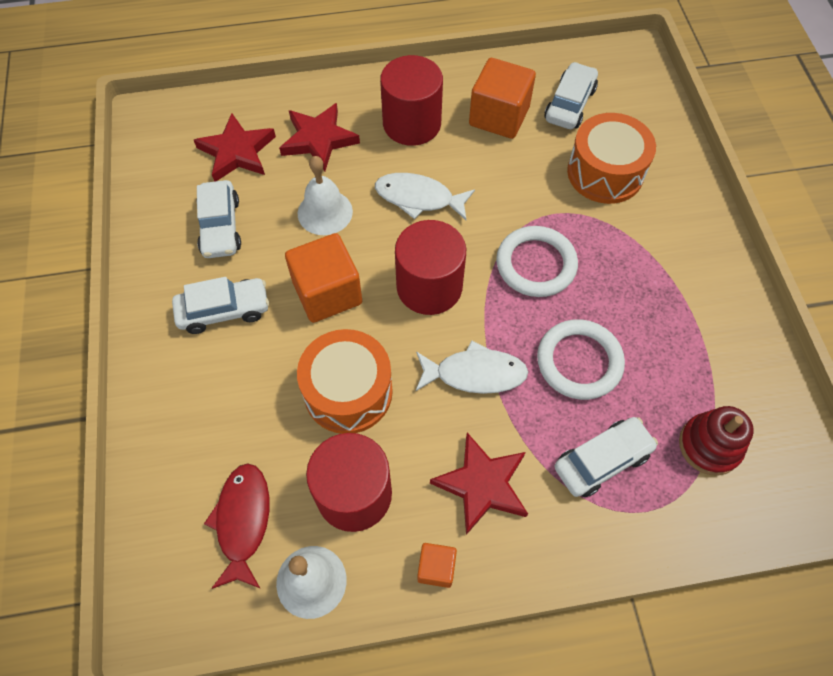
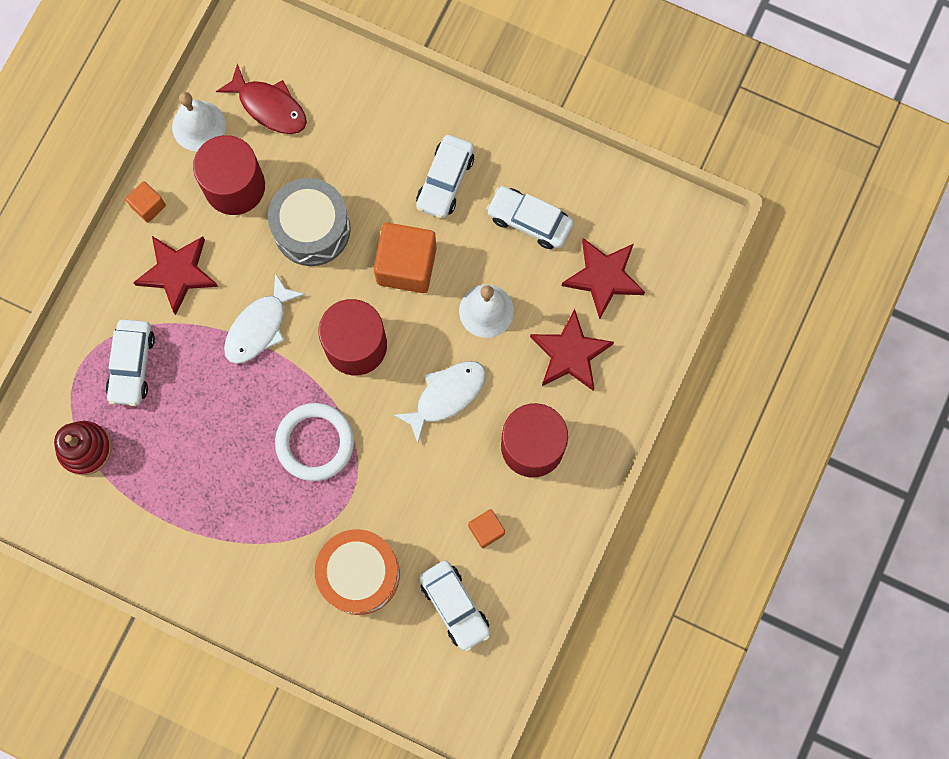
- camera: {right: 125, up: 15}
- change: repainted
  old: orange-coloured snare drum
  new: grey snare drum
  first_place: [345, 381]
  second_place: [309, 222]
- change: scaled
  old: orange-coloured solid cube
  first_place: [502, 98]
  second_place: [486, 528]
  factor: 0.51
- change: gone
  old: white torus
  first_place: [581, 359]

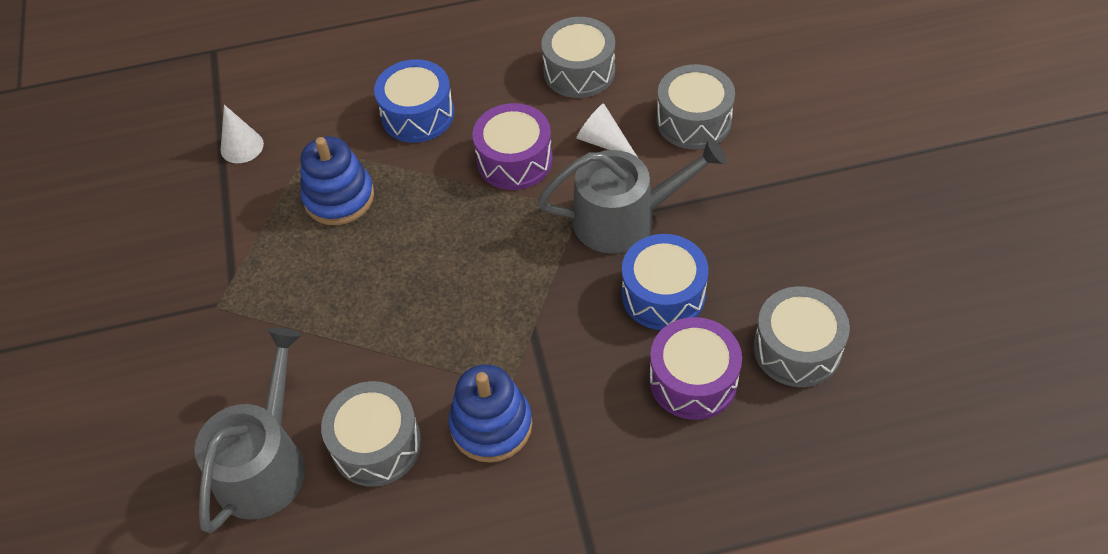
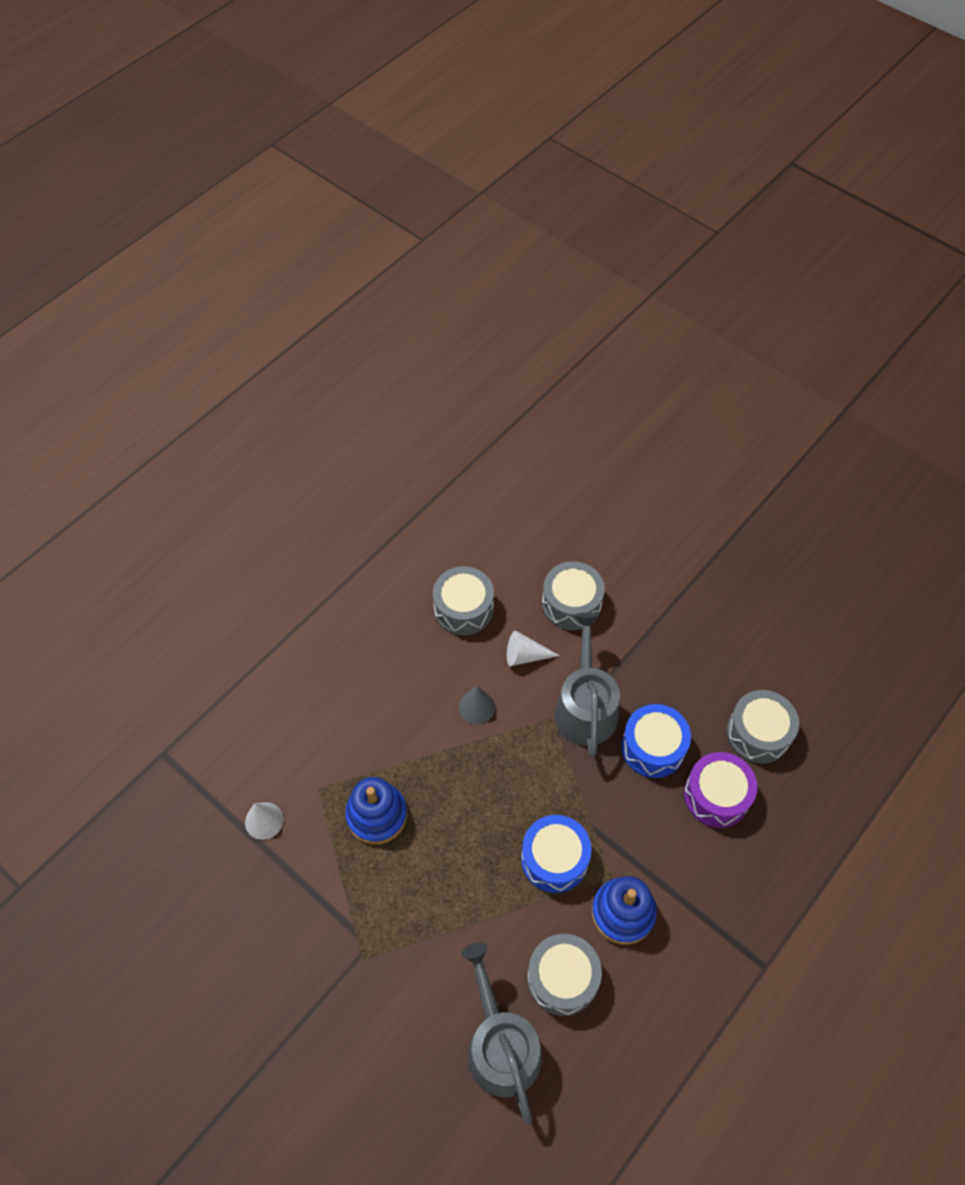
- camera: {right: -40, up: 5}
- change: shifted
  old: royal blue snare drum
  first_place: [414, 101]
  second_place: [556, 854]
- change: swapped
  old: purple snare drum
  new: grey cone
  first_place: [512, 146]
  second_place: [477, 705]
- change: rotated
  old: grey watering pot
  first_place: [632, 196]
  second_place: [587, 685]
  degrees: -45

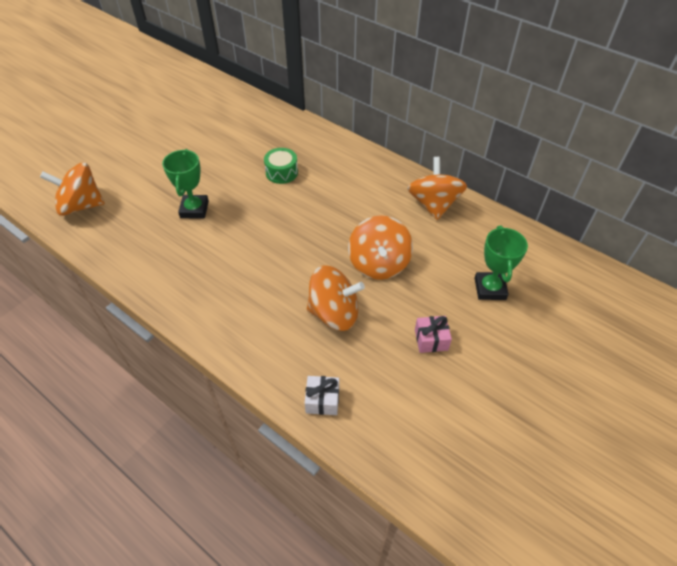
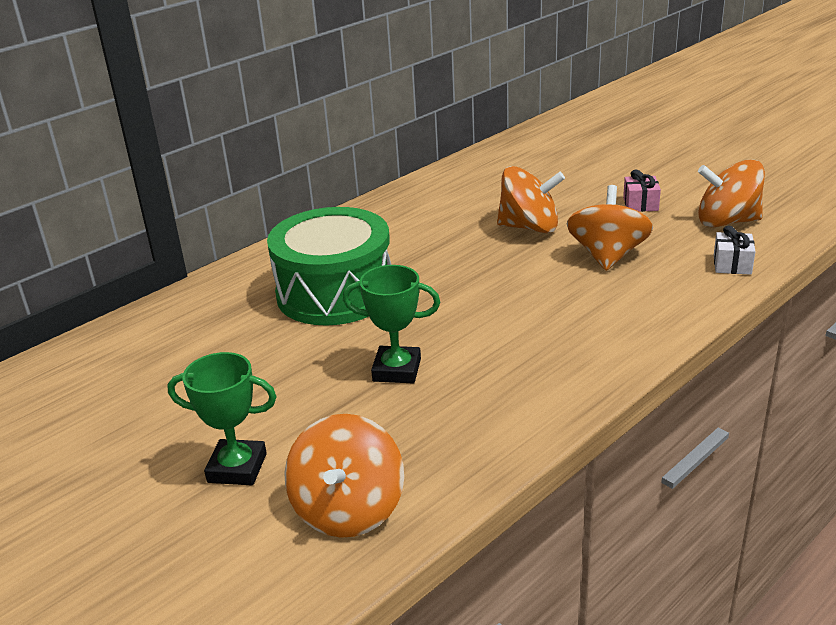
- camera: {right: -80, up: -20}
- change: scaled
  old: leaf-green snare drum
  first_place: [281, 166]
  second_place: [329, 266]
  factor: 2.29
- change: shifted
  old: orange-coloured toy top
  first_place: [437, 188]
  second_place: [731, 193]
- change: shifted
  old: leaf-green award cup
  first_place: [501, 262]
  second_place: [222, 418]

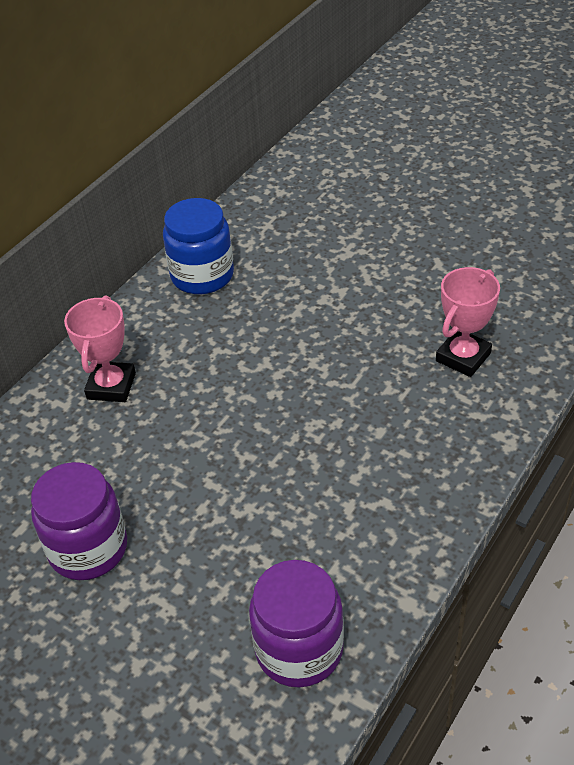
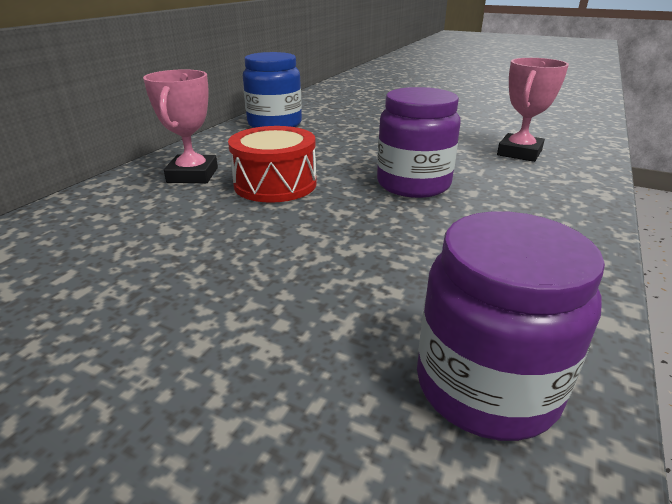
- camera: {right: -10, up: -15}
- change: shifted
  old: purple jam jar
  first_place: [79, 521]
  second_place: [419, 142]
- change: new
  new: red snare drum
  second_place: [272, 164]

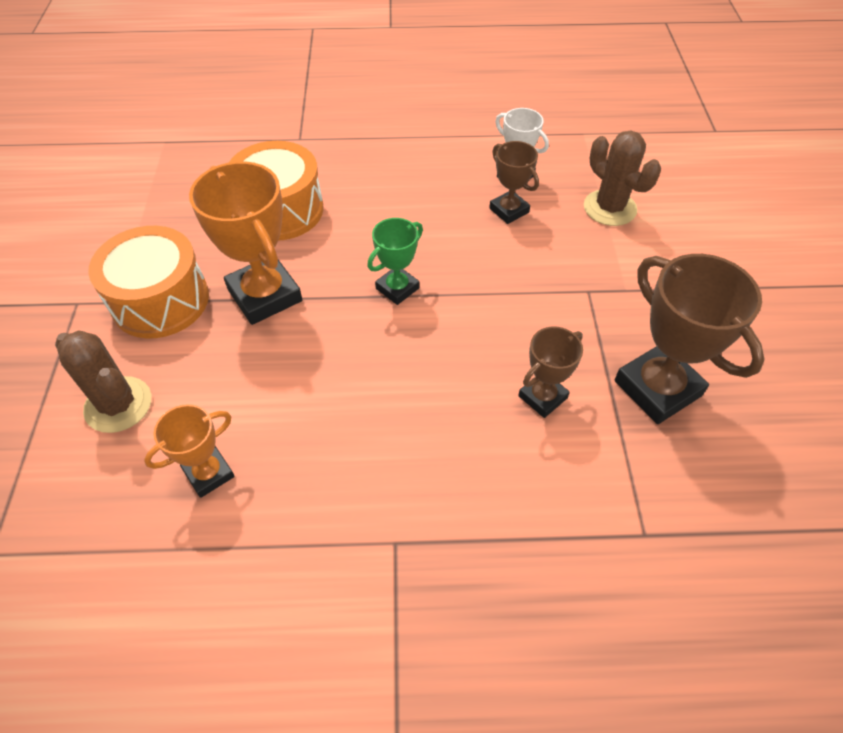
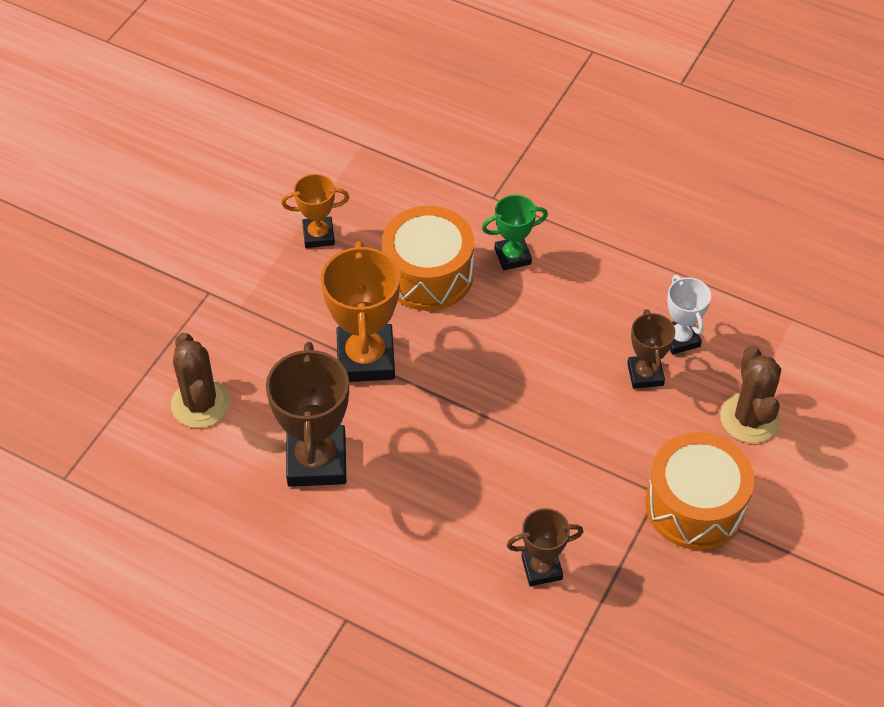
- camera: {right: 30, up: 0}
- change: shifted
  old: orange-coloured snare drum
  first_place: [148, 282]
  second_place: [699, 491]
- change: shifted
  old: orange-coloured award cup
  first_place: [189, 451]
  second_place: [315, 211]
- change: shifted
  old: leaf-green award cup
  first_place: [395, 261]
  second_place: [515, 232]
- change: shifted
  old: brown award cup
  first_place: [689, 339]
  second_place: [307, 414]

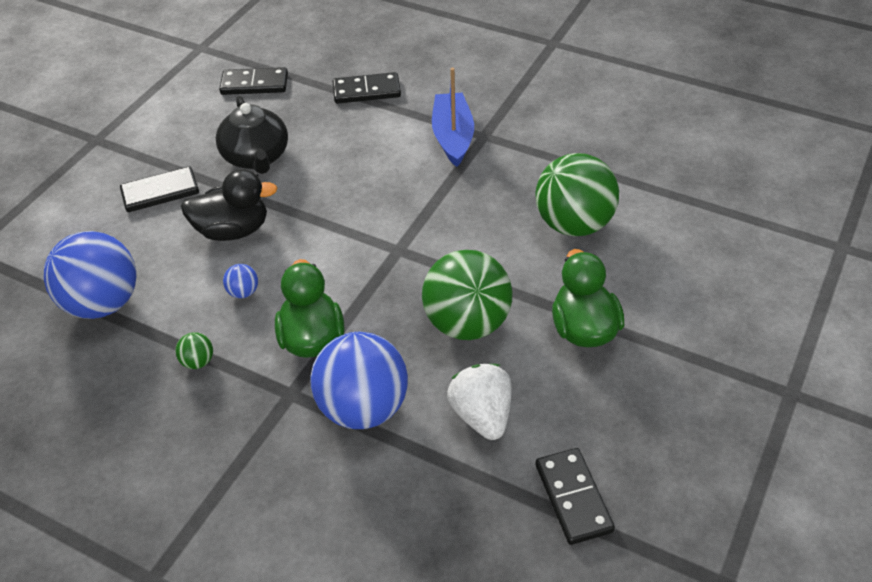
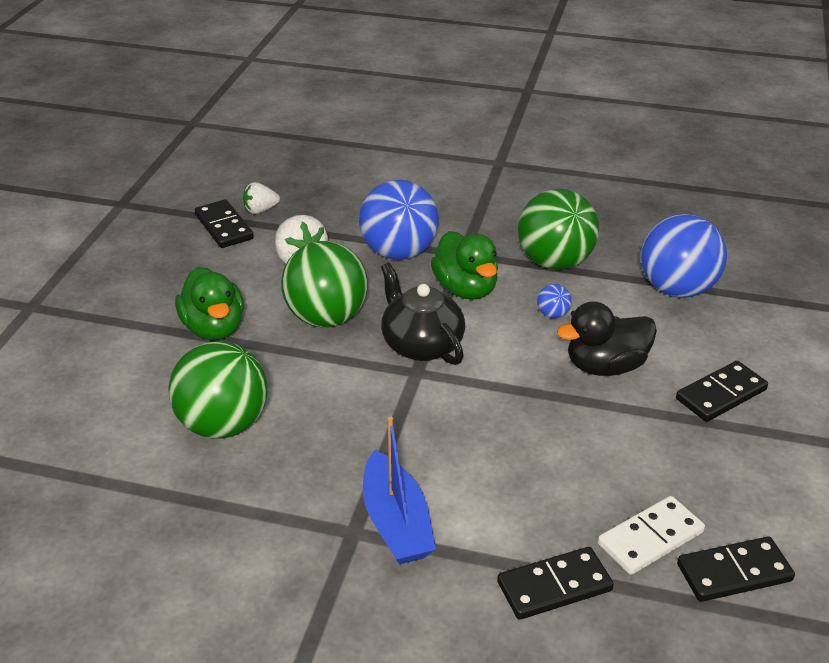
- camera: {right: 165, up: -10}
- change: scaled
  old: leaf-green play ball
  first_place: [194, 350]
  second_place: [558, 229]
  factor: 2.47
- change: shifted
  old: jet-black tea pot
  first_place: [252, 135]
  second_place: [423, 314]
- change: new
  new: white berry
  second_place: [261, 198]
- change: new
  new: white domino
  second_place: [651, 535]

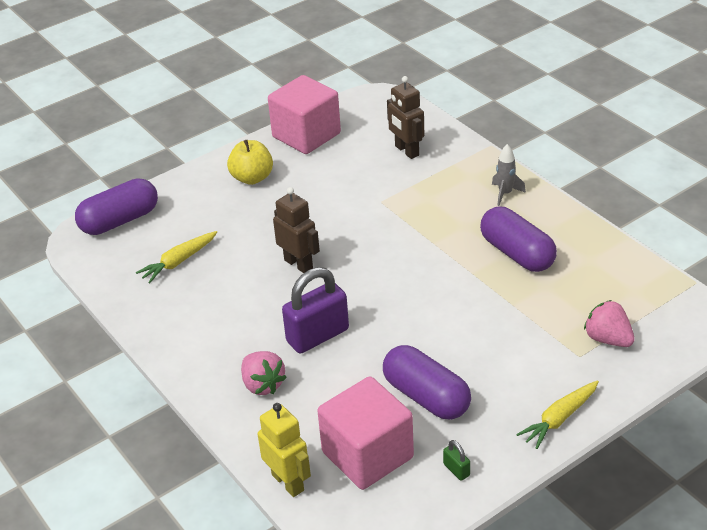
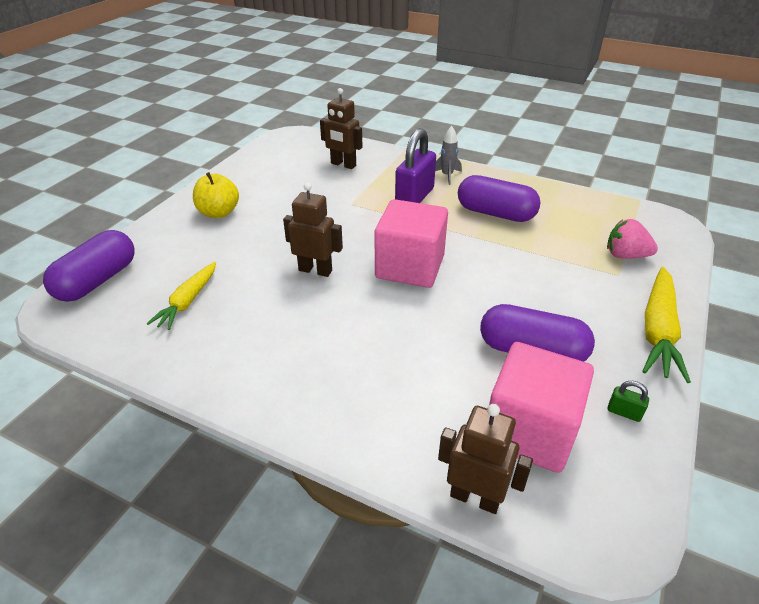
- camera: {right: -30, up: 0}
- change: gone
  old: rose-pink berry
  first_place: [264, 373]
- change: repainted
  old: yellow toy robot
  new: brown toy robot
  first_place: [284, 450]
  second_place: [485, 459]
- change: shifted
  old: rose-pink solid cube
  first_place: [304, 114]
  second_place: [411, 243]
- change: shifted
  old: purple lock
  first_place: [315, 310]
  second_place: [415, 165]
- change: scaled
  old: yellow toy carrot
  first_place: [557, 414]
  second_place: [666, 325]
  factor: 1.52

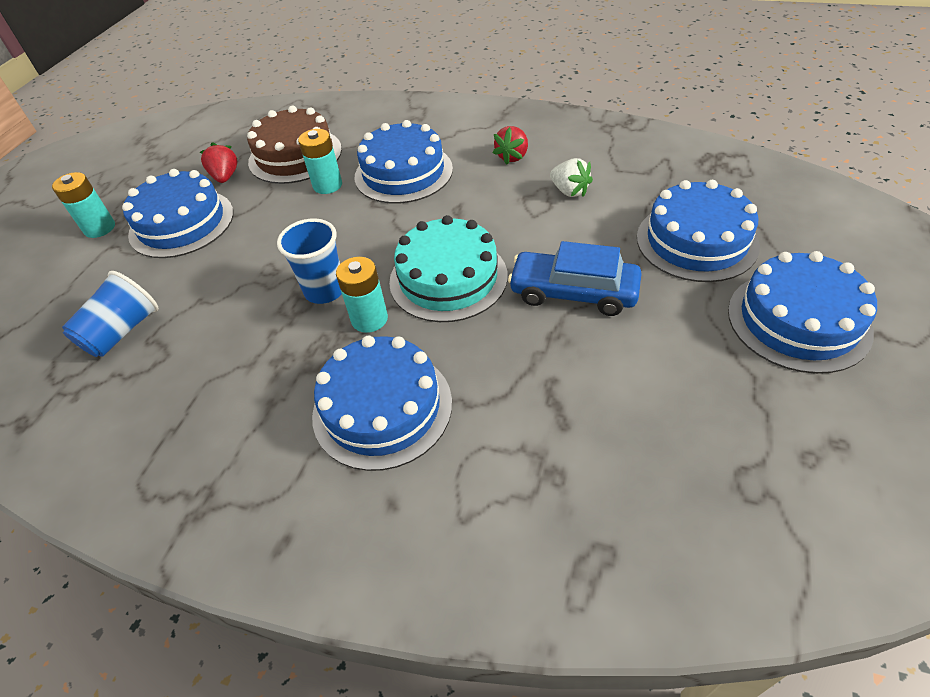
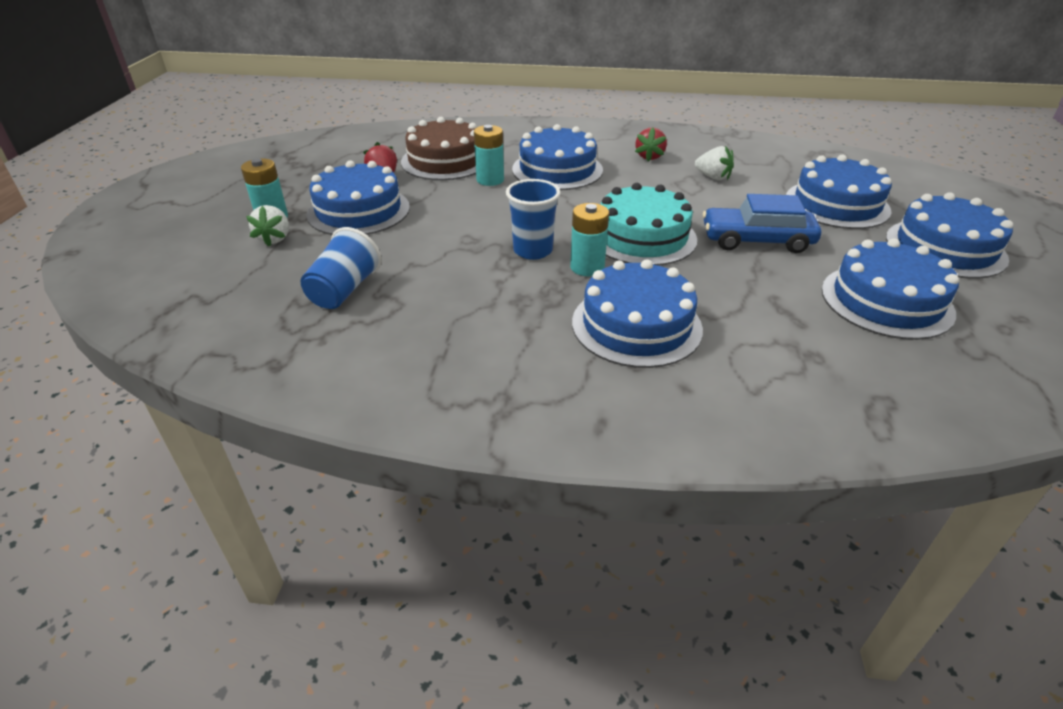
- camera: {right: -15, up: -10}
- change: new
  new: white berry
  second_place: [267, 226]
- change: new
  new: royal blue gateau
  second_place: [890, 289]

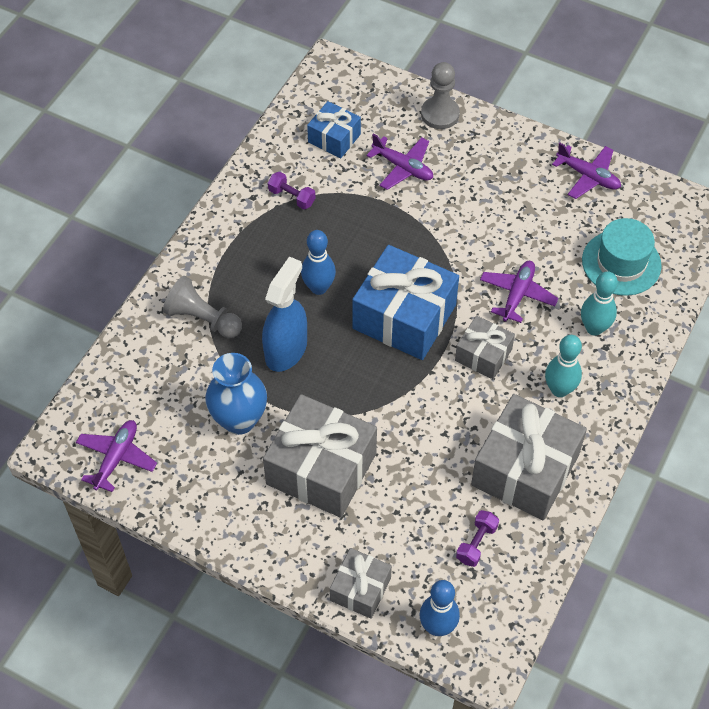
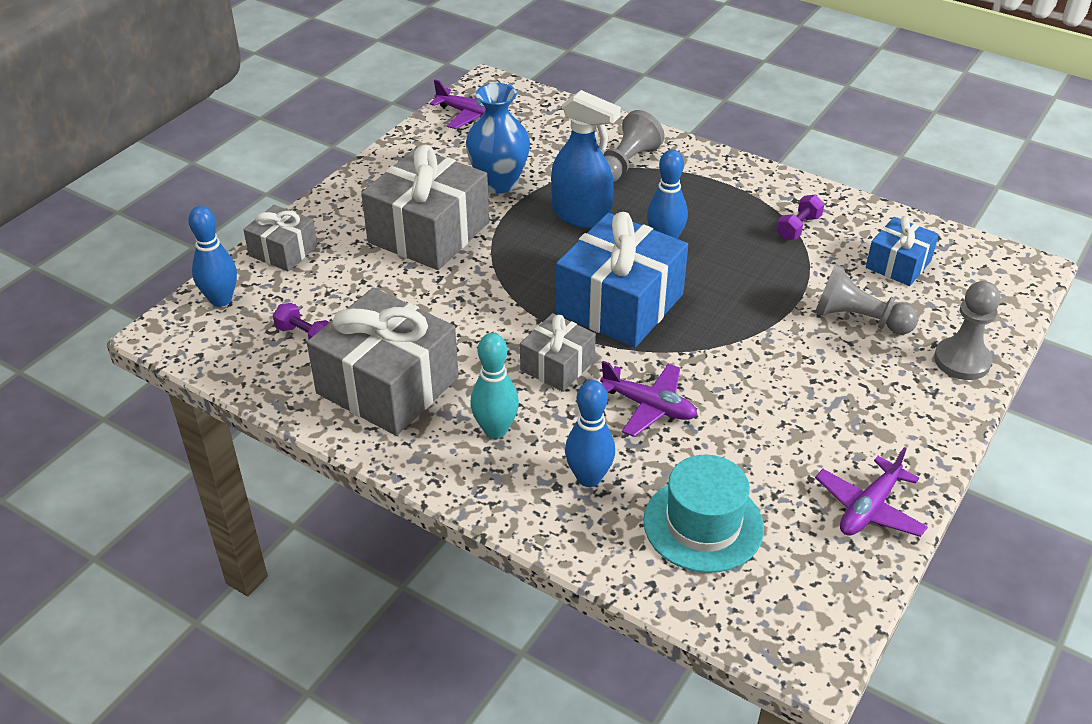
- camera: {right: 95, up: -15}
- change: swapped
  old: purple toy plane
  new: grey chess pawn
  first_place: [400, 162]
  second_place: [866, 299]
- change: repainted
  old: teal skittle
  new: royal blue skittle
  first_place: [599, 303]
  second_place: [590, 433]

